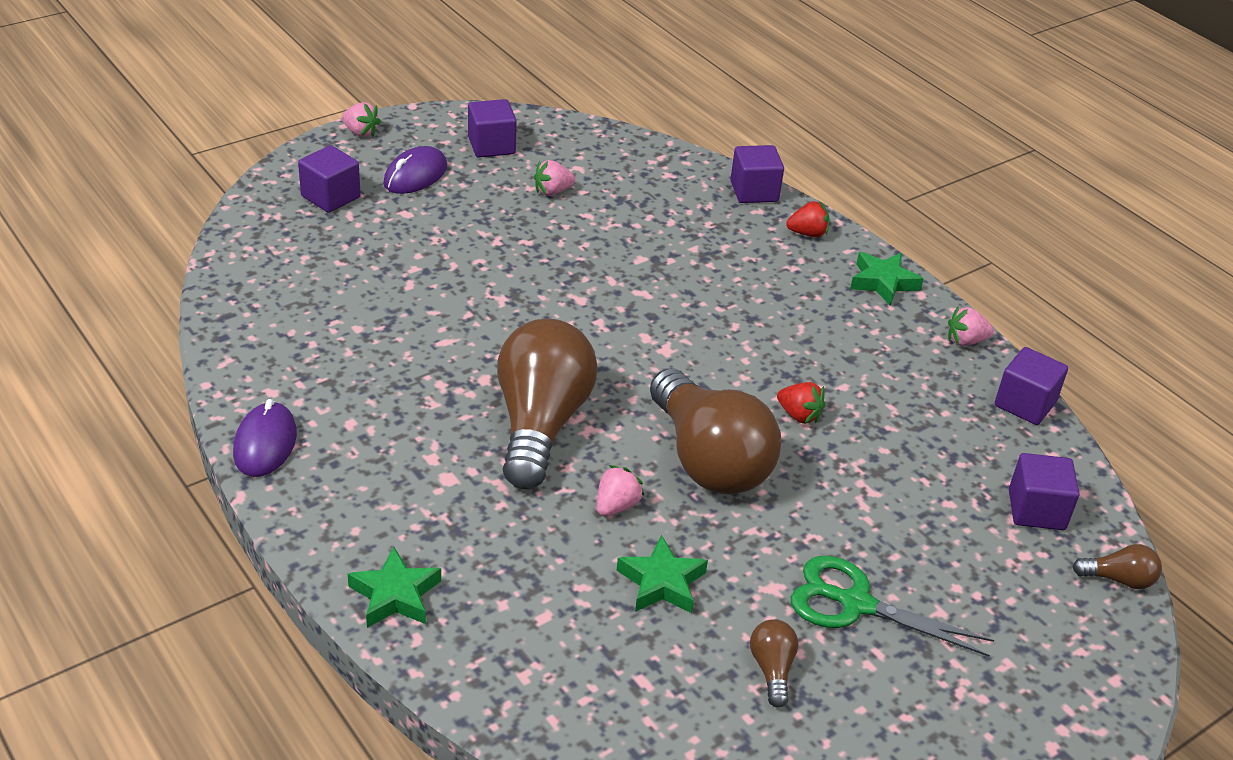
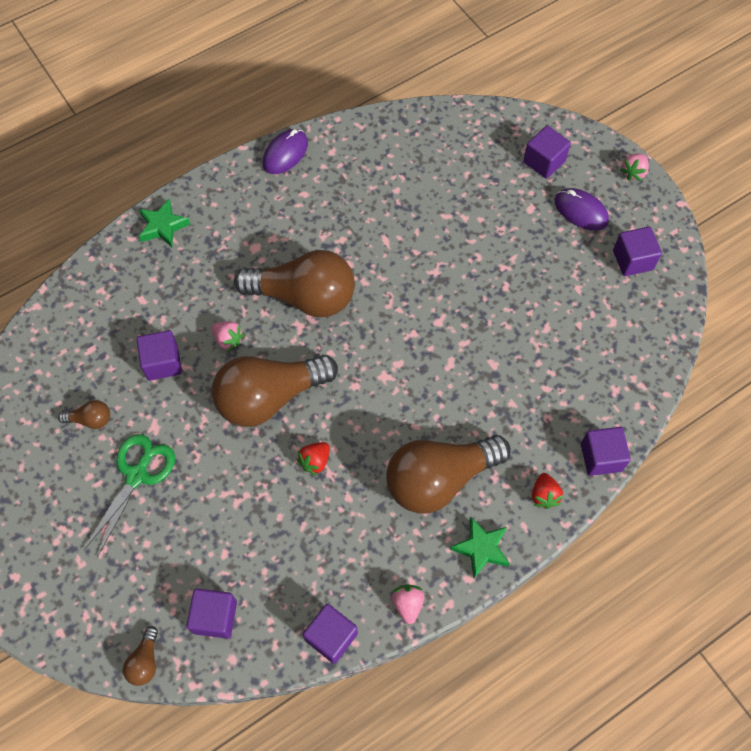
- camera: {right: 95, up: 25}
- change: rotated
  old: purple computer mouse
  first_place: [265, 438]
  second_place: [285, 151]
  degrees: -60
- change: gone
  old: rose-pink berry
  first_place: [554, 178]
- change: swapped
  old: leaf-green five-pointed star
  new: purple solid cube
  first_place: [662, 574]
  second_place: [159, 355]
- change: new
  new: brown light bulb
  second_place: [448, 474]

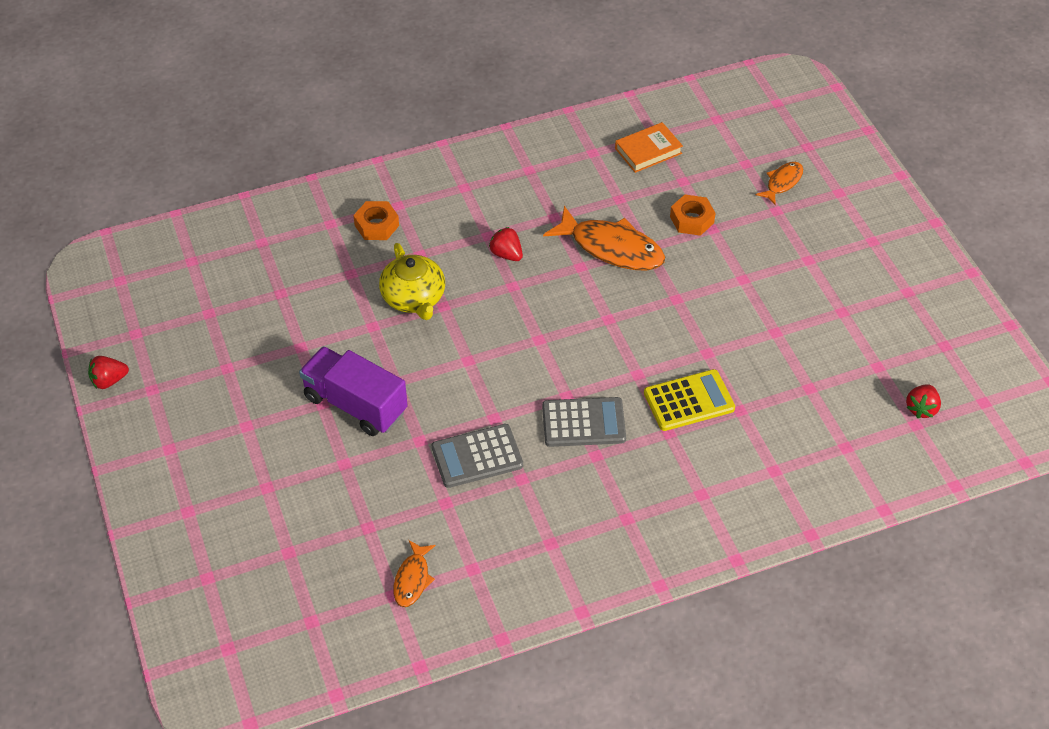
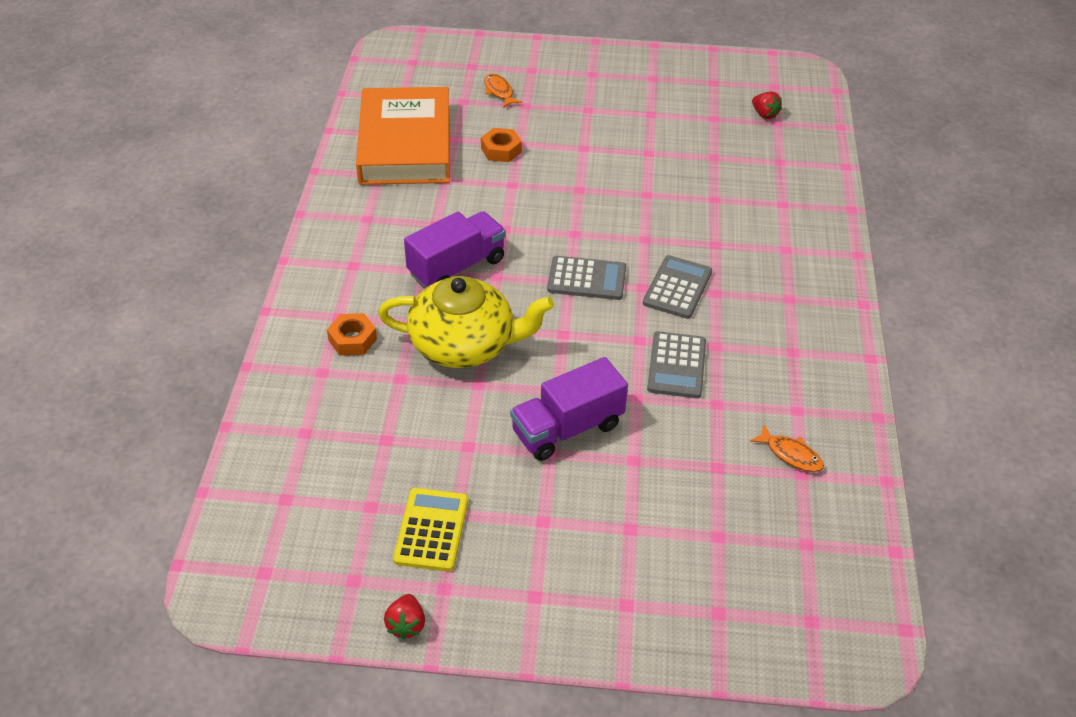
- camera: {right: -65, up: -5}
- change: scaled
  old: yellow tea pot
  first_place: [412, 281]
  second_place: [466, 322]
  factor: 1.52
- change: swapped
  old: red berry
  new: purple truck
  first_place: [506, 244]
  second_place: [455, 249]
- change: gone
  old: orange-coloured fish figure
  first_place: [604, 238]
- change: scaled
  old: orange-coloured book
  first_place: [649, 147]
  second_place: [403, 136]
  factor: 2.36
- change: shifted
  old: yellow adding machine
  first_place: [689, 400]
  second_place: [430, 529]
- change: new
  new: grey adding machine
  second_place: [586, 278]

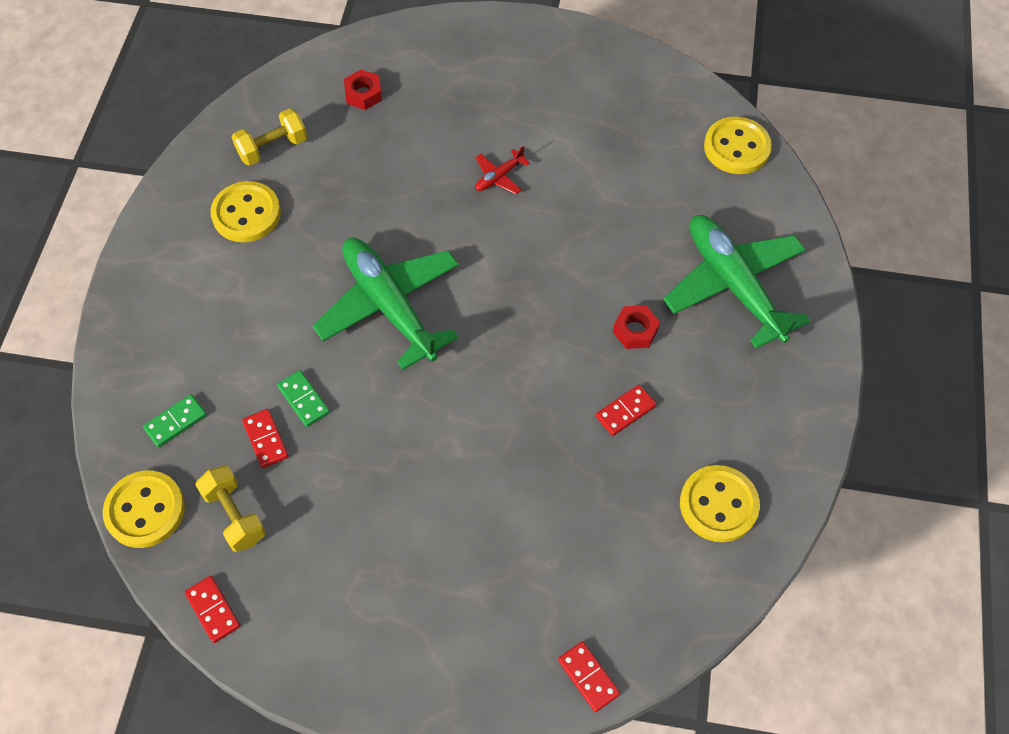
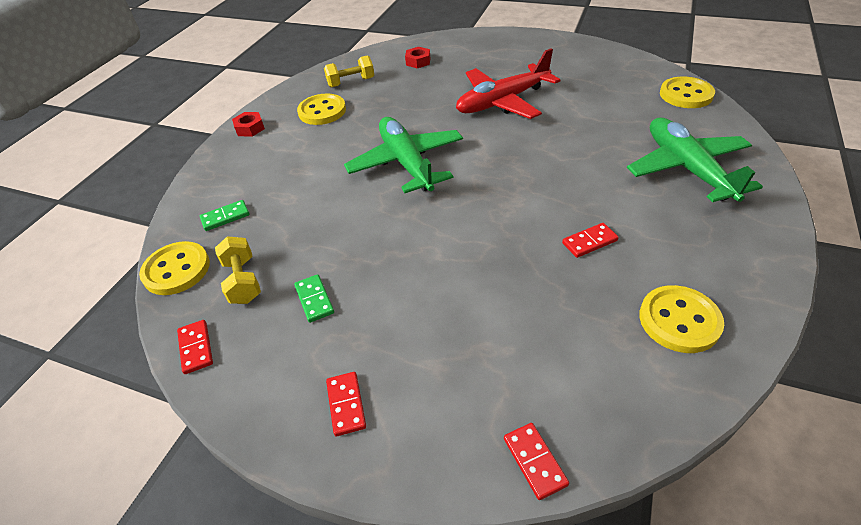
- camera: {right: 15, up: -15}
- change: shifted
  old: red domino
  first_place: [265, 438]
  second_place: [346, 404]
- change: shifted
  old: leaf-green domino
  first_place: [303, 398]
  second_place: [314, 298]
- change: scaled
  old: red toy plane
  first_place: [502, 170]
  second_place: [508, 83]
  factor: 2.42
- change: shifted
  old: red nut
  first_place: [636, 327]
  second_place: [248, 124]

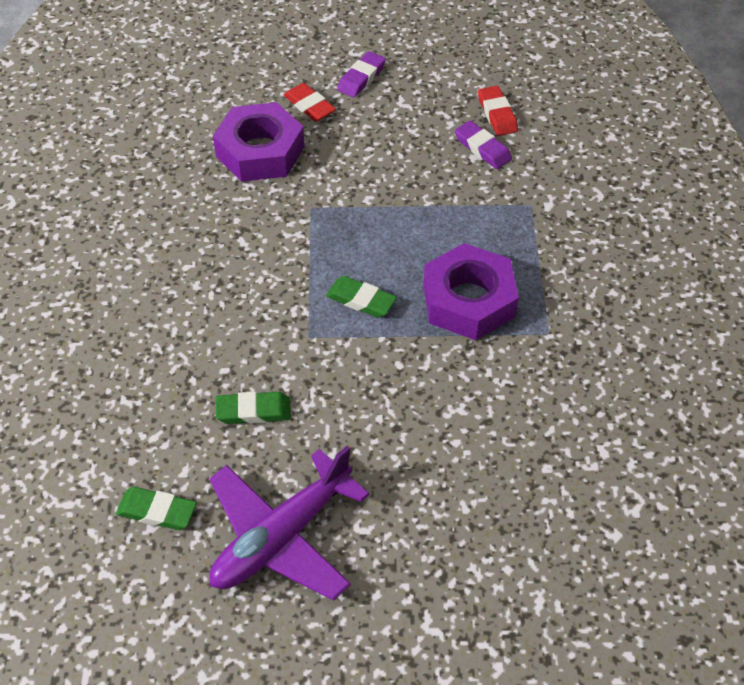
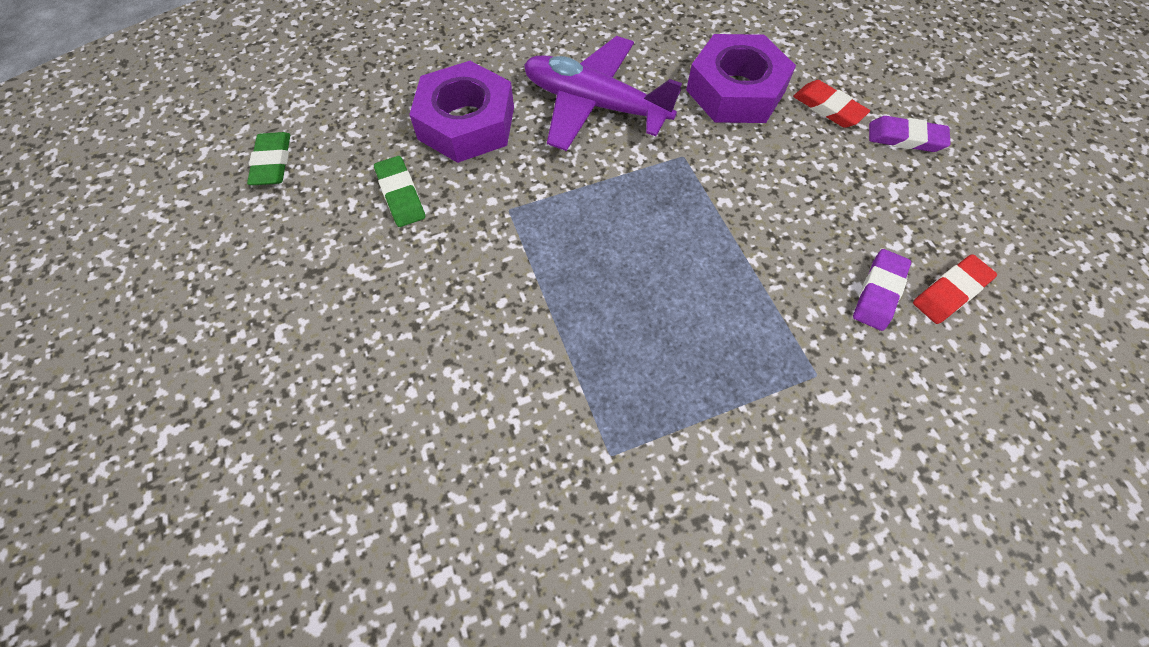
- camera: {right: 70, up: 10}
- change: shifted
  old: purple toy plane
  first_place: [289, 523]
  second_place: [603, 93]
- change: rotated
  old: red pencil eraser
  first_place: [310, 102]
  second_place: [831, 104]
  degrees: -75
- change: gone
  old: leaf-green pencil eraser
  first_place: [361, 297]
- change: shifted
  old: purple nut
  first_place: [471, 291]
  second_place: [461, 112]

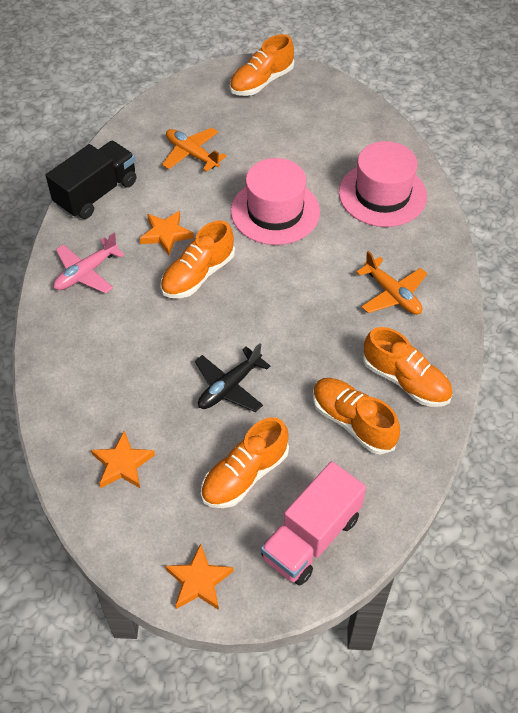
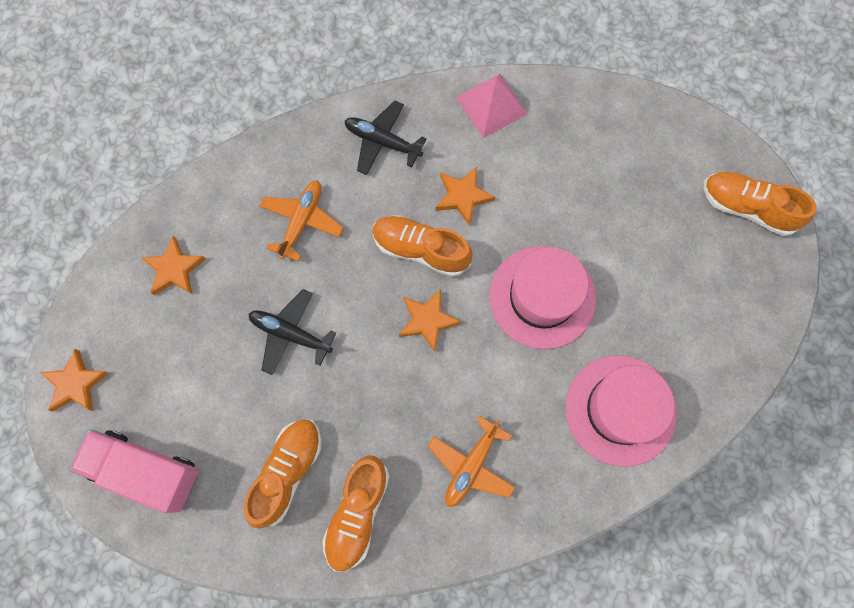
- camera: {right: 70, up: 20}
- change: swapped
  old: jet-black truck
  new: rose-pink pyramid
  first_place: [91, 180]
  second_place: [492, 106]
- change: repainted
  old: rose-pink toy plane
  new: jet-black toy plane
  first_place: [89, 263]
  second_place: [385, 137]
- change: shifted
  old: orange-coloured toy plane
  first_place: [194, 150]
  second_place: [301, 220]
- change: gone
  old: orange-coloured shoe
  first_place: [245, 462]
- change: new
  new: orange-coloured five-pointed star
  second_place: [430, 320]

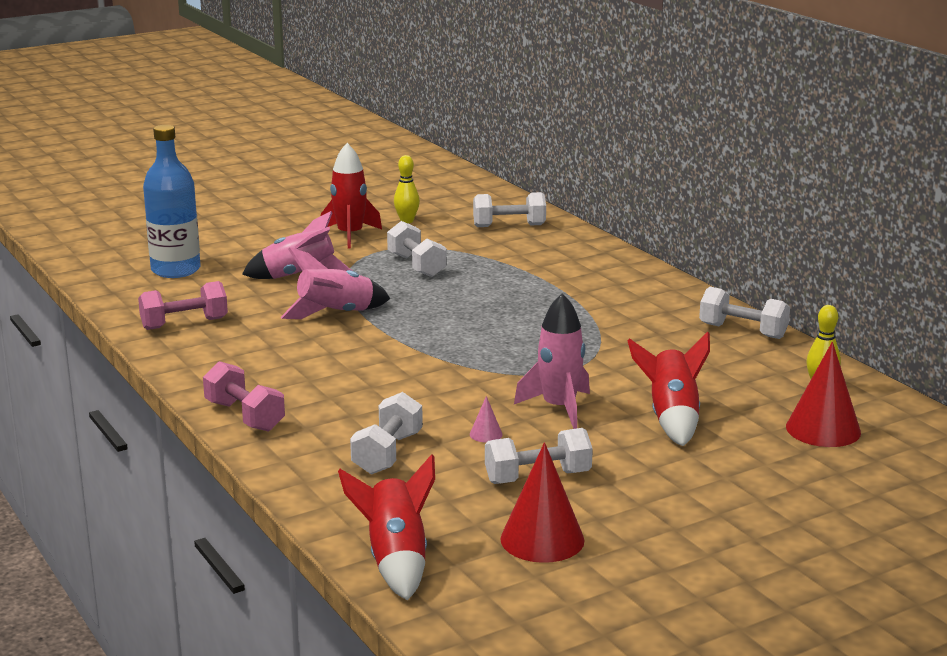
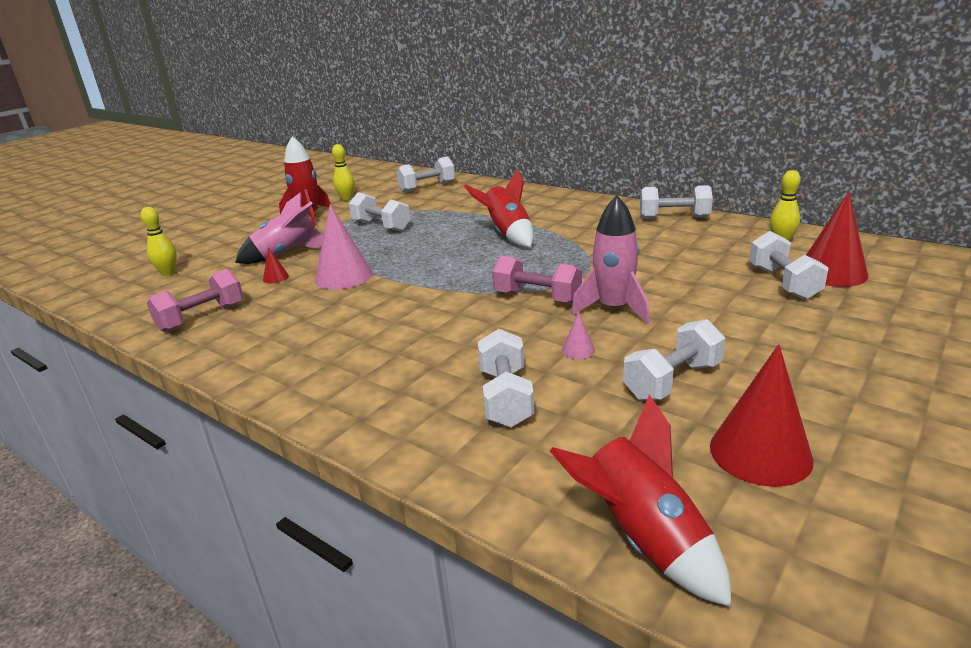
- camera: {right: -20, up: 5}
- change: swapped
  old: royal blue flask
  new: yellow skittle
  first_place: [171, 201]
  second_place: [159, 241]
- change: shifted
  old: rose-pink free weight
  first_place: [244, 396]
  second_place: [537, 280]
- change: swapped
  old: rose-pink spaceship
  new: rose-pink cone
  first_place: [335, 283]
  second_place: [344, 246]
- change: shifted
  old: red spaceship
  first_place: [669, 389]
  second_place: [499, 208]
- change: new
  new: red cone
  second_place: [276, 265]
- change: new
  new: white free weight
  second_place: [789, 265]

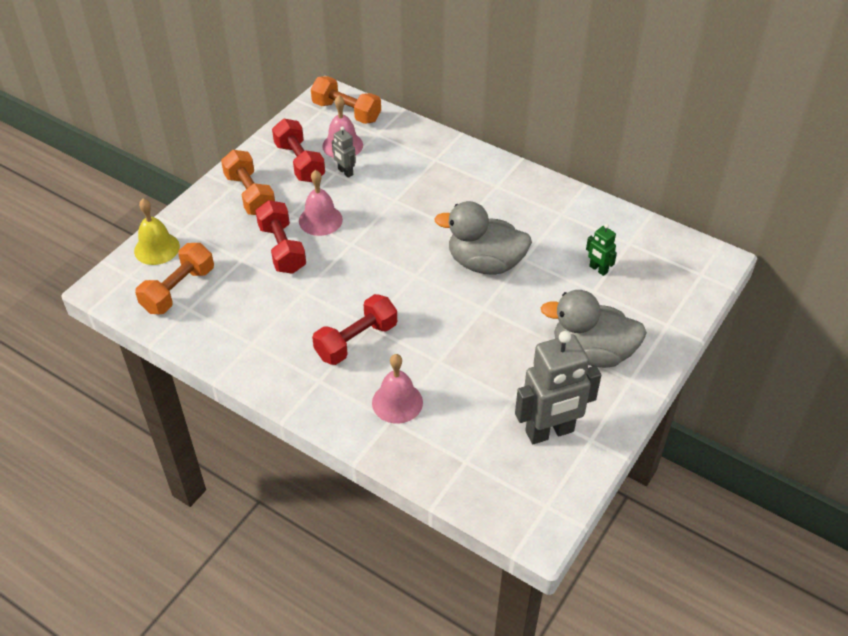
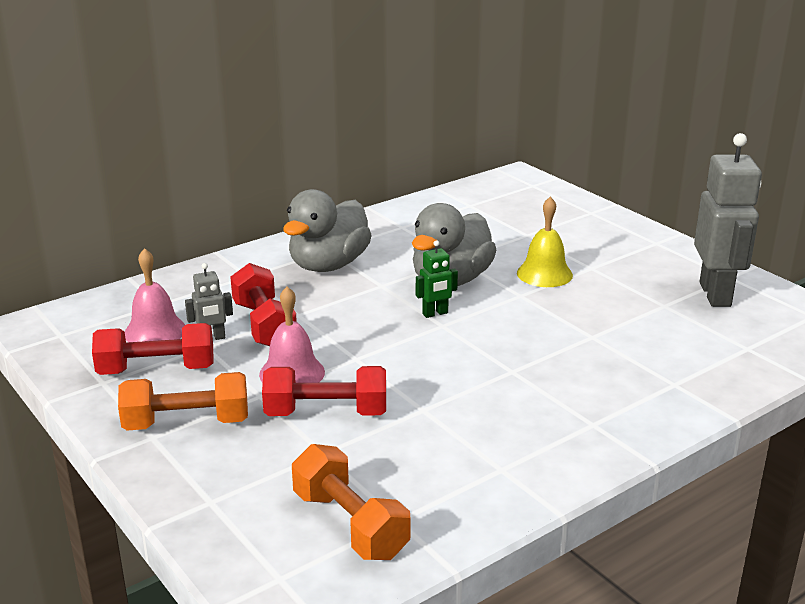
- camera: {right: -70, up: -20}
- change: shifted
  old: yellow hand bell
  first_place: [157, 231]
  second_place: [545, 241]
- change: gone
  old: orange-coloured free weight
  first_place: [346, 100]
- change: shifted
  old: red free weight
  first_place: [354, 329]
  second_place: [263, 304]
- change: gone
  old: rose-pink hand bell
  first_place: [397, 389]
- change: shifted
  old: grey toy duck
  first_place: [594, 329]
  second_place: [327, 230]
- change: shifted
  old: leaf-green toy robot
  first_place: [601, 250]
  second_place: [437, 279]

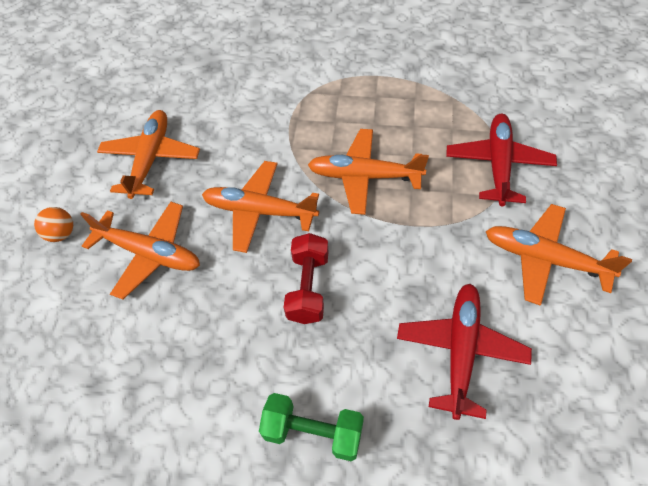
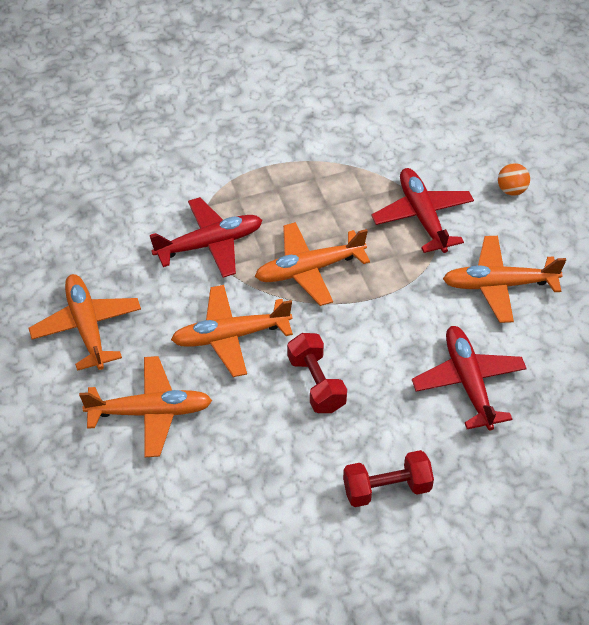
- camera: {right: -30, up: -5}
- change: shifted
  old: orange-coloured play ball
  first_place: [53, 224]
  second_place: [514, 179]
- change: repainted
  old: leaf-green free weight
  new: red free weight
  first_place: [311, 427]
  second_place: [388, 478]
- change: new
  new: red toy plane
  second_place: [206, 237]

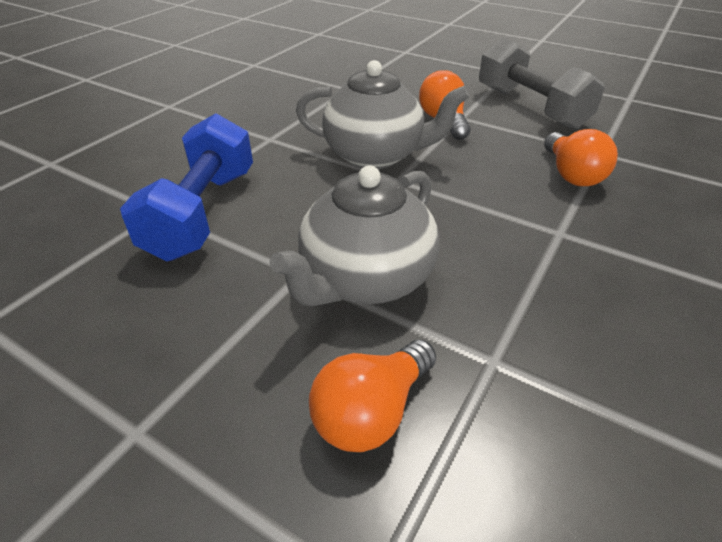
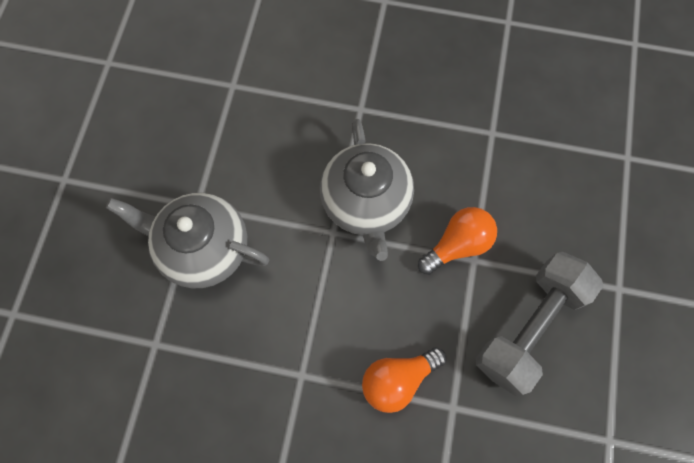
- camera: {right: 70, up: 30}
- change: gone
  old: royal blue free weight
  first_place: [186, 187]
- change: gone
  old: orange-coloured light bulb
  first_place: [372, 396]

